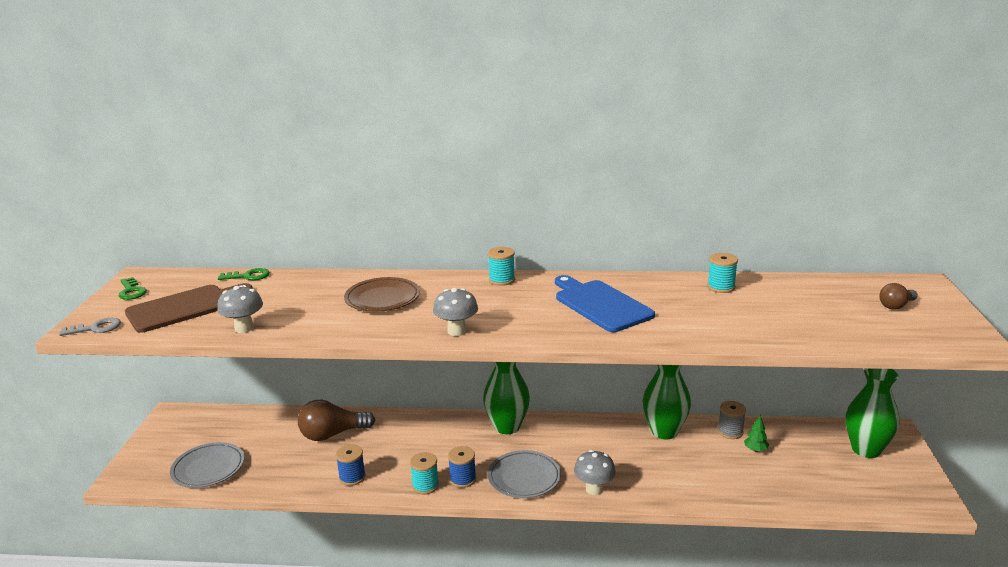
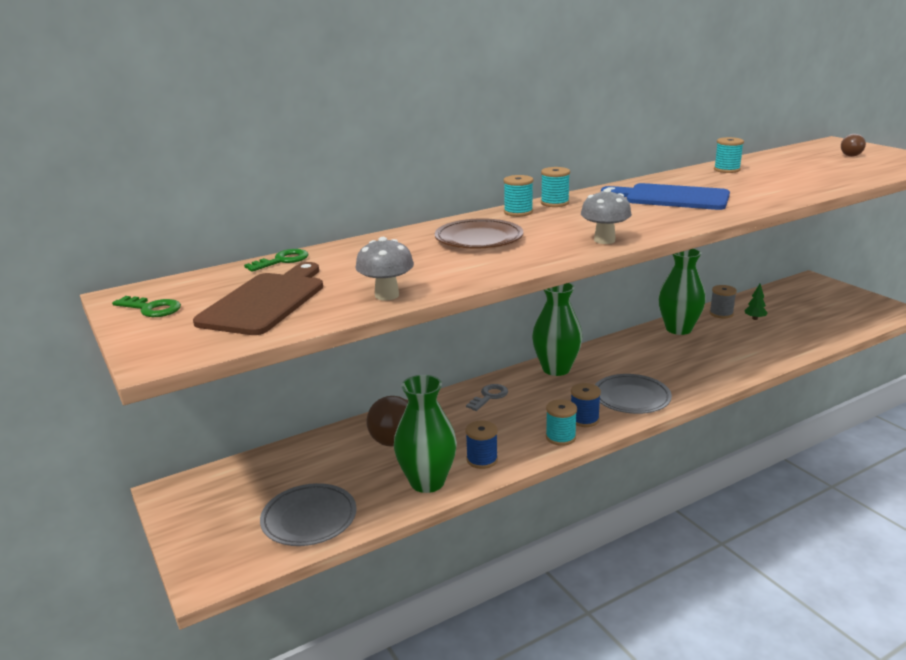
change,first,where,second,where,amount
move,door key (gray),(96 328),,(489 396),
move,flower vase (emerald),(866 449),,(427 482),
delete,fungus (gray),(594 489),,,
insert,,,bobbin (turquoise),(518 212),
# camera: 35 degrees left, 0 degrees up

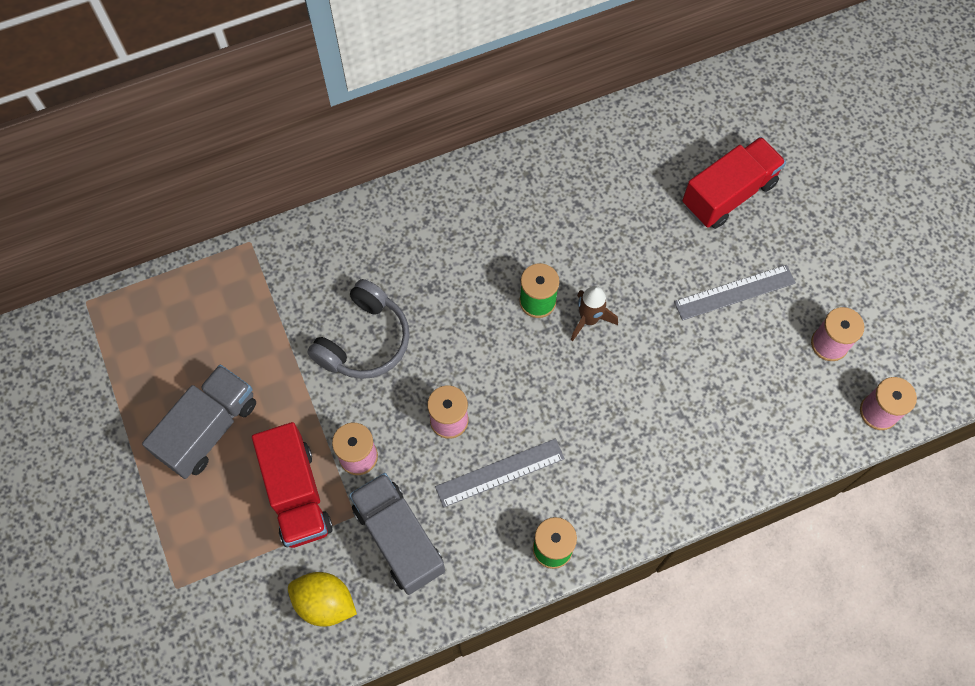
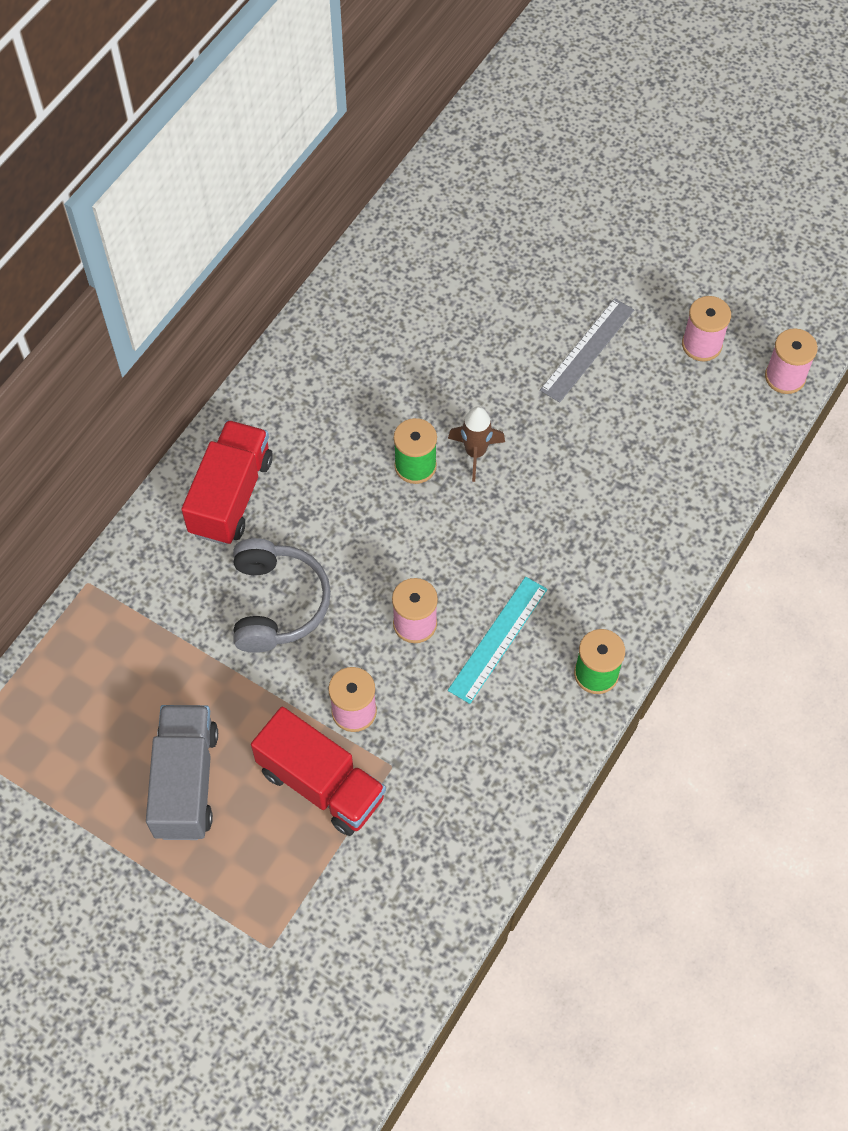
change,first,where,second,where,amount
move,lorry (crimson),(728 194),,(231 496),
recolor,ruler (gray),(500 473),ruler (turquoise),(498 639),
delete,lorry (gray),(399 539),,,
delete,lemon (yellow),(325 602),,,
# camera: 35 degrees left, 5 degrees down

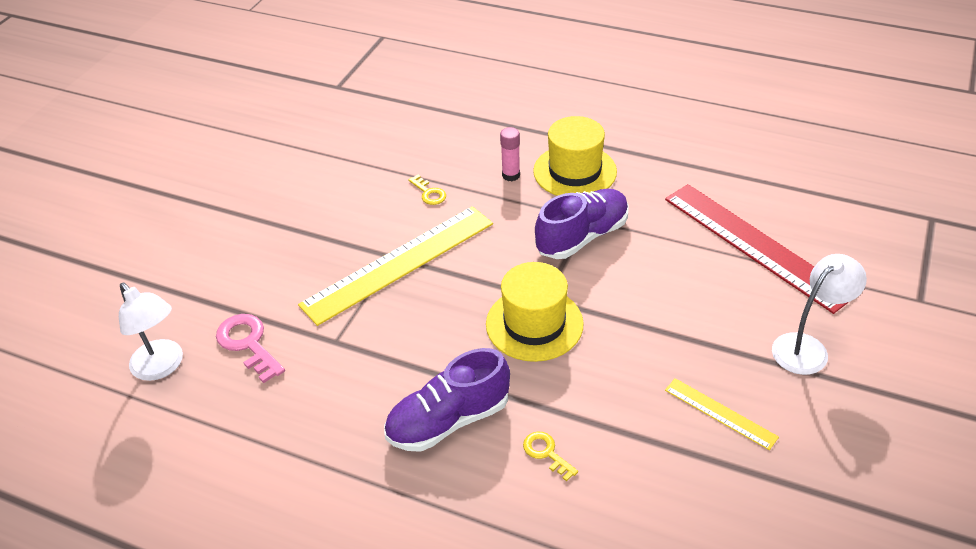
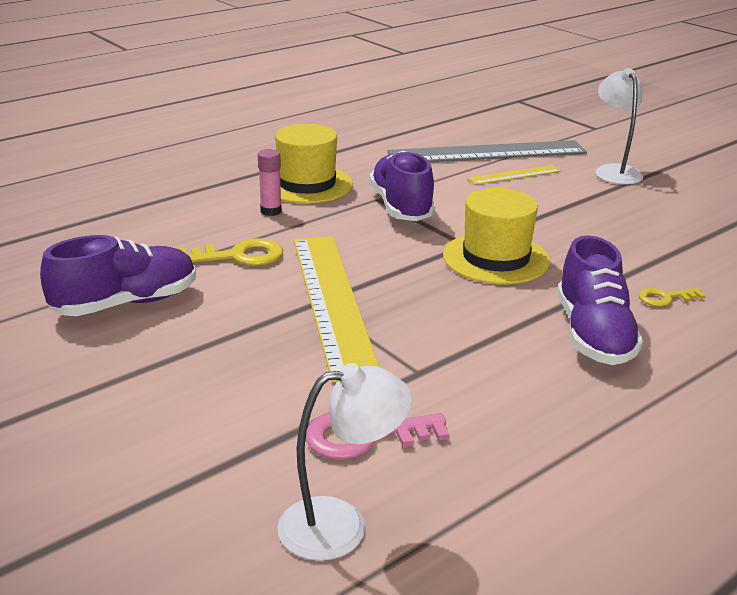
change,first,where,second,where,amount
resize,door key (yellow),(429 193),,(239 256),x1.68
recolor,ruler (crimson),(755 245),ruler (gray),(487 153),
move,ruler (yellow),(720 413),,(514 175),
insert,,,lace-up shoe (royal purple),(126 303),
# camera: 65 degrees left, 15 degrees down

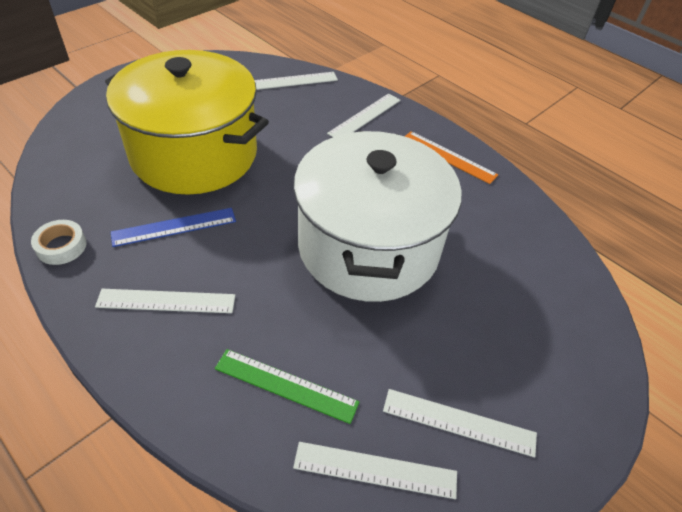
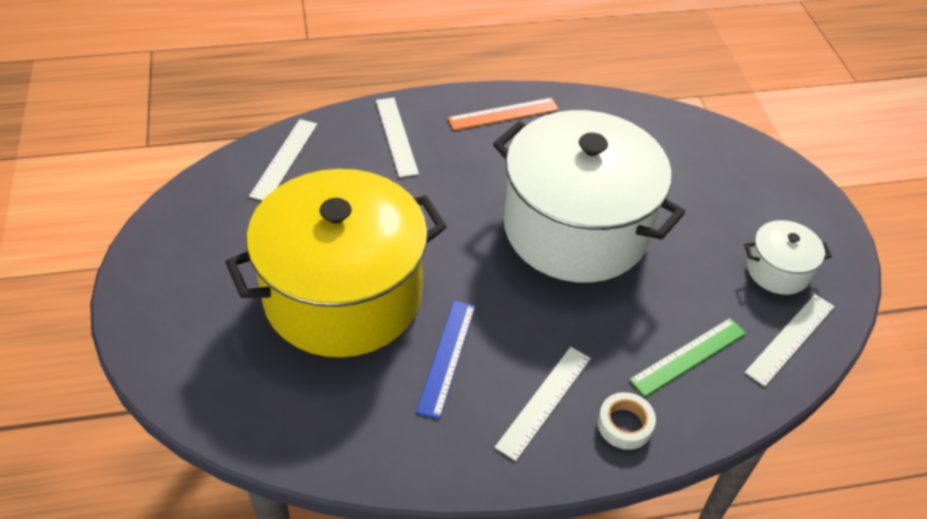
change,first,where,second,where,amount
move,roll of tape (snow-white),(61 246),,(624 425),
replace,ruler (snow-white),(459 422),cooking pot (snow-white),(778 271),
# camera: 55 degrees left, 0 degrees up

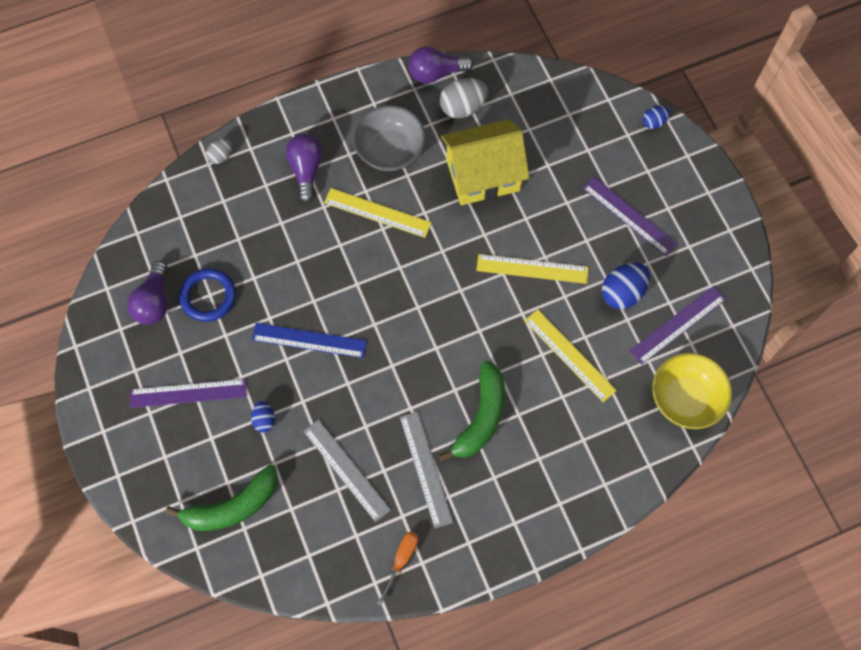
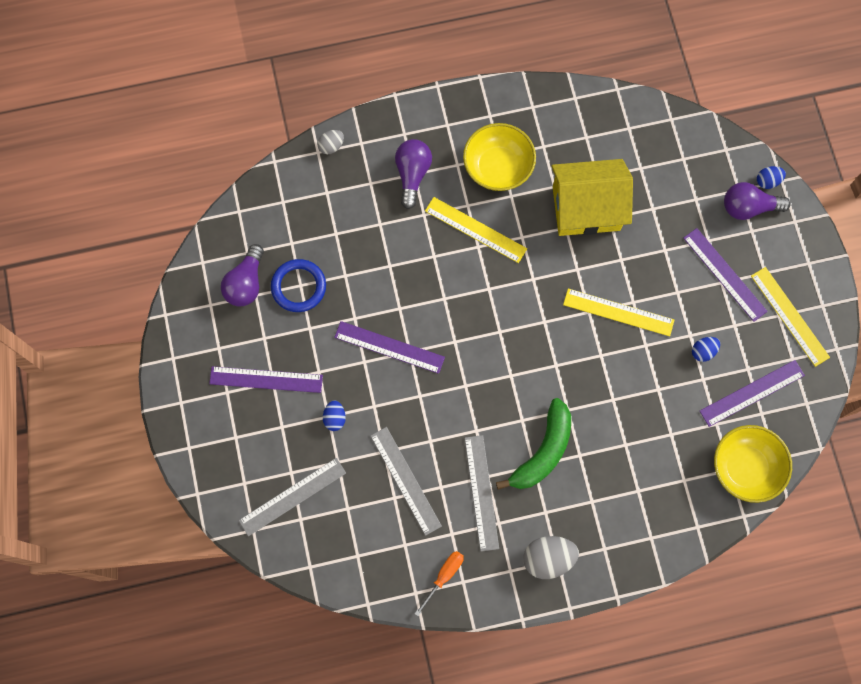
change,first,where,second,where,amount
move,light bulb (royal purple),(436 73),,(748 207),
move,egg shape (gray),(463 107),,(548 558),
recolor,bowl (gray),(389 150),bowl (yellow),(498 167),
resize,egg shape (blue),(622 293),,(703 351),x0.57
move,ruler (yellow),(569 355),,(789 316),
recolor,ruler (blue),(309 340),ruler (royal purple),(389 347),
replace,banana fruit (emerald),(232 506),ruler (gray),(292 496),
# camera: 10 degrees right, 5 degrees up

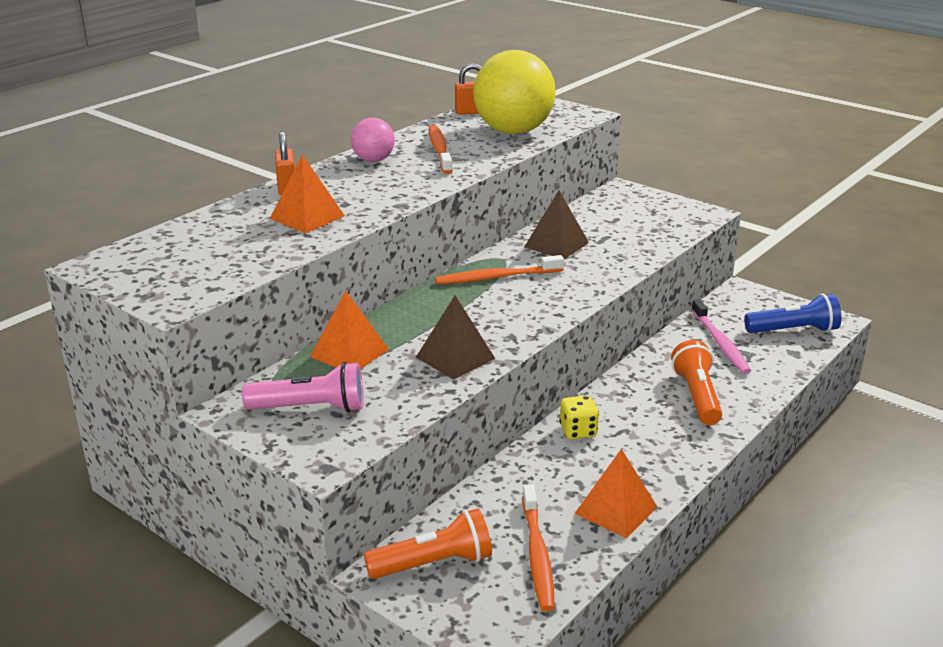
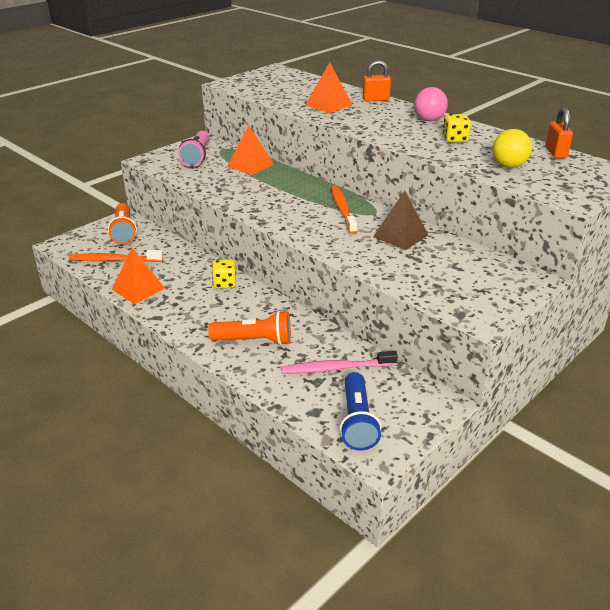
change,first,where,second,where,amount
resize,ball (yellow),(513 131),,(508 166),x0.51
replace,toothbrush (orange),(439 150),game die (yellow),(455 139),
delete,pyramid (dark brown),(455 357),,,
# camera: 95 degrees right, 5 degrees up

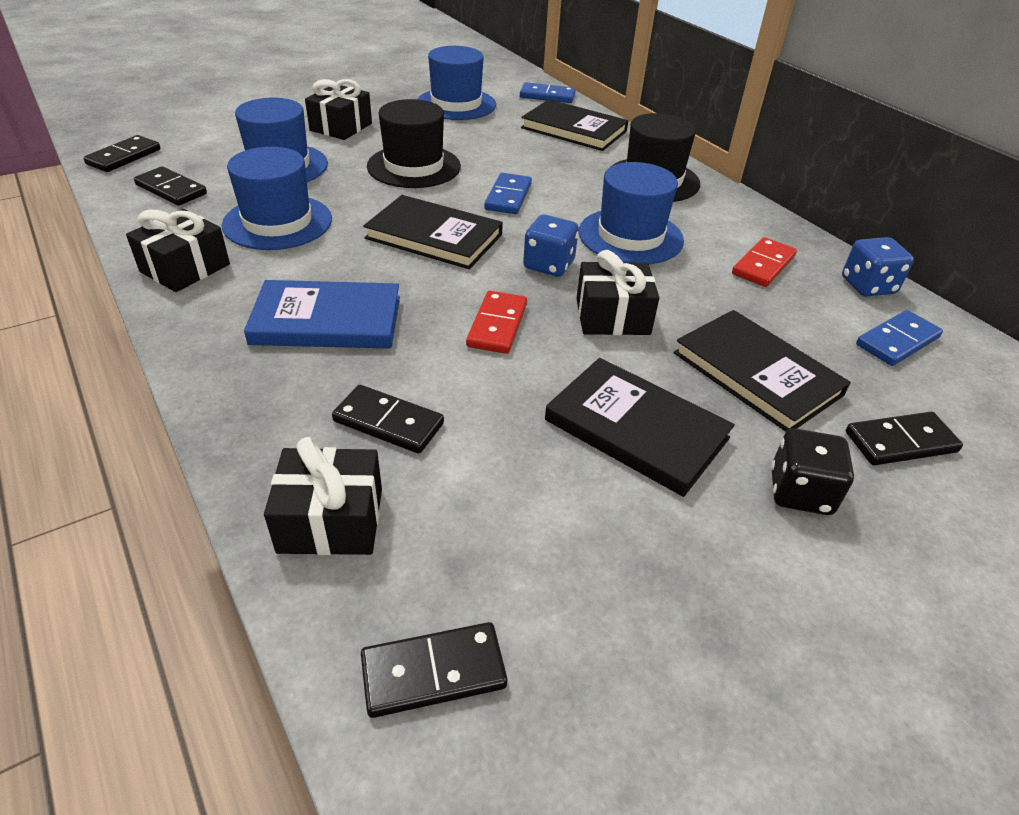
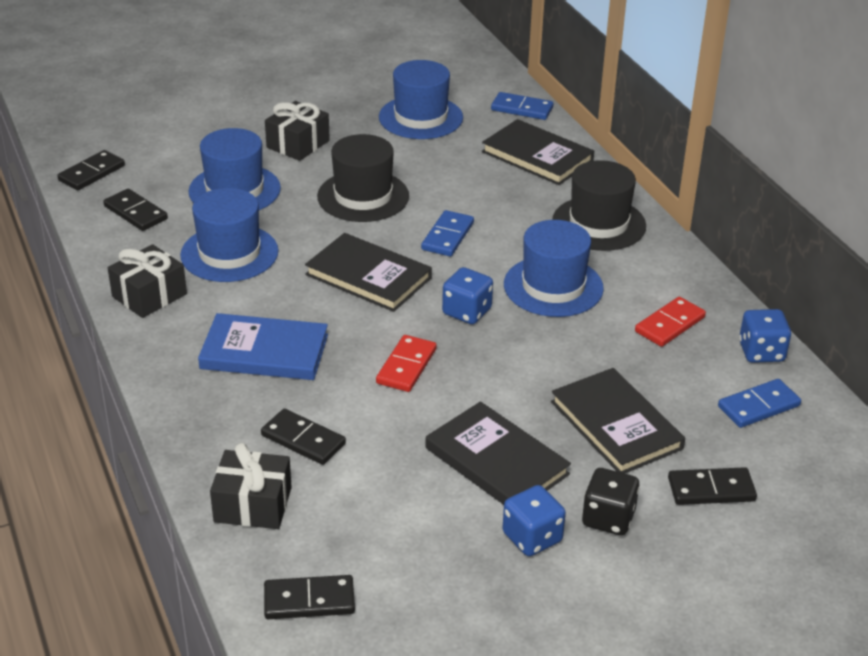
change,first,where,second,where,amount
delete,gift (jet-black),(612 316),,,
insert,,,game die (blue),(532 537),
# camera: 10 degrees right, 5 degrees down

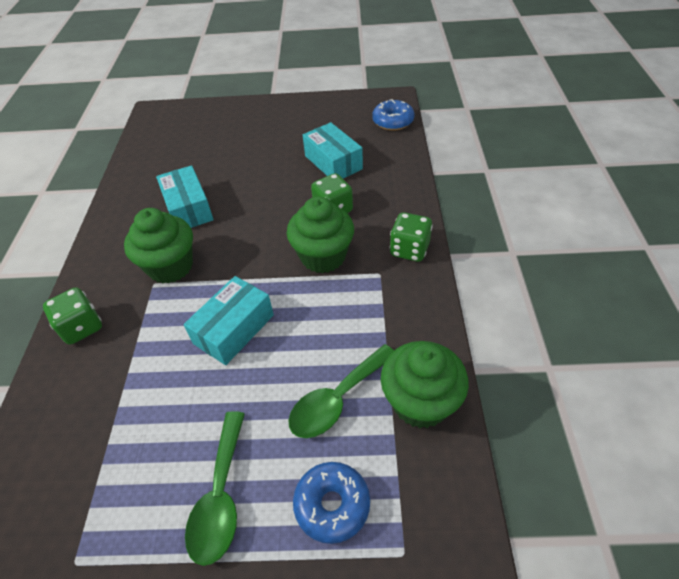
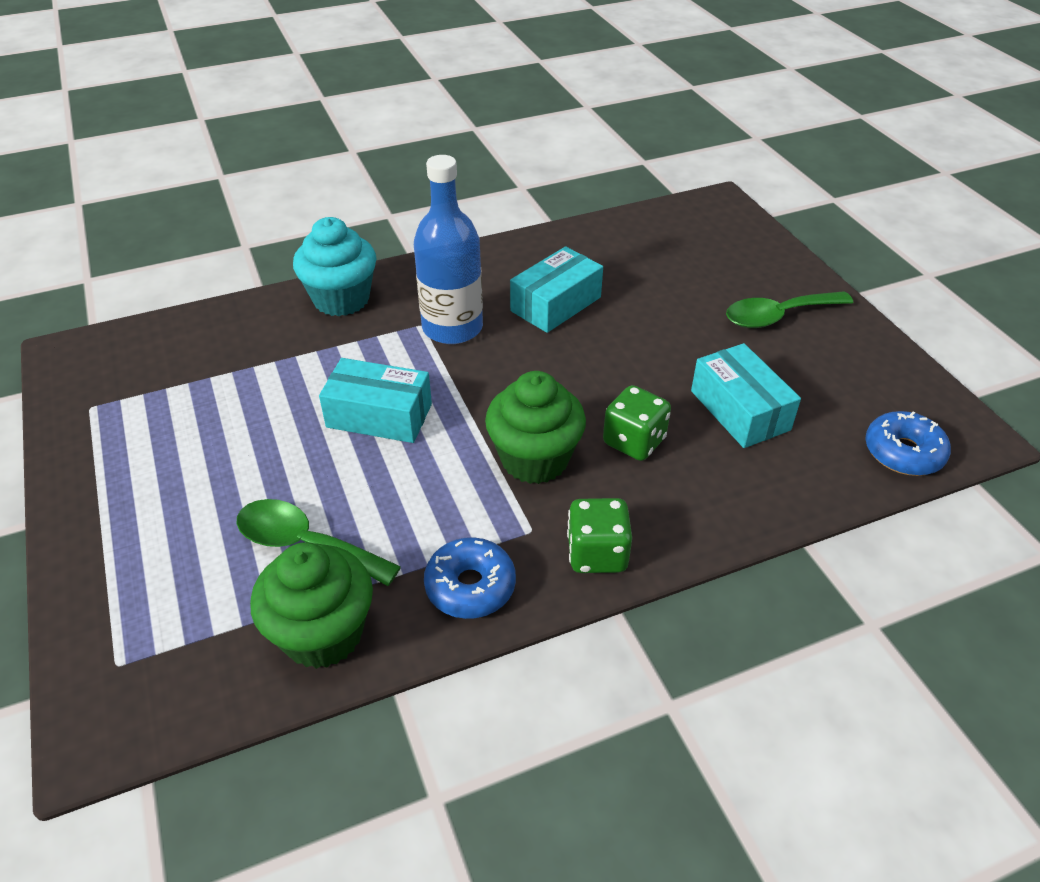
change,first,where,second,where,amount
rotate,package (turquoise),(333 162),,(740 410),60 degrees counterclockwise
replace,cupcake (emerald),(170 266),flask (blue),(452 328),
replace,game die (emerald),(82 327),cupcake (turquoise),(341 299),
move,teaspoon (emerald),(220 496),,(778 316),
move,glazed donut (blue),(332 505),,(470 586),
# camera: 65 degrees right, 5 degrees down

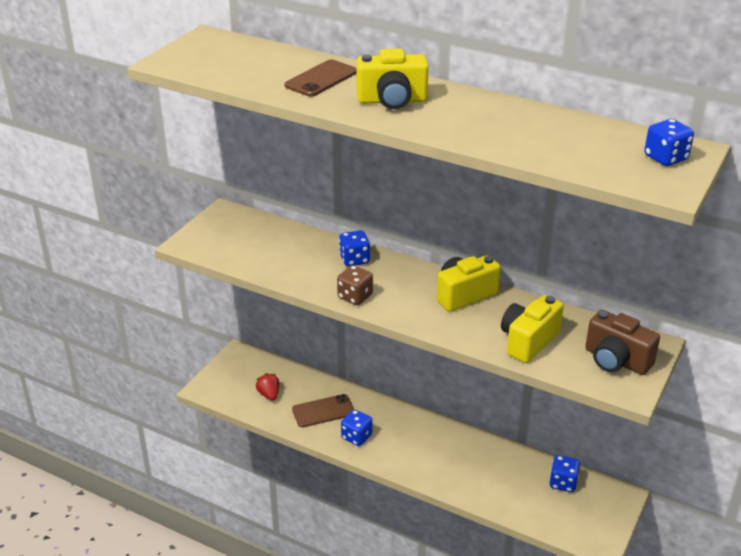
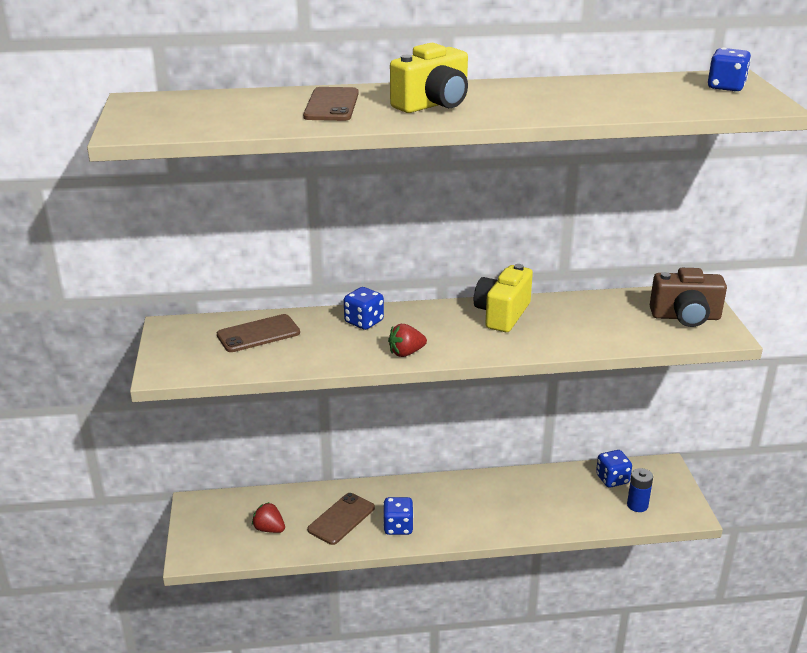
change,first,where,second,where,amount
replace,game die (dark brown),(355 296),toy strawberry (crimson),(406 353),
delete,photo camera (yellow),(528 341),,,
insert,,,smartphone (dark brown),(258 334),
insert,,,AA battery (blue),(637 505),
# camera: 35 degrees left, 5 degrees down

